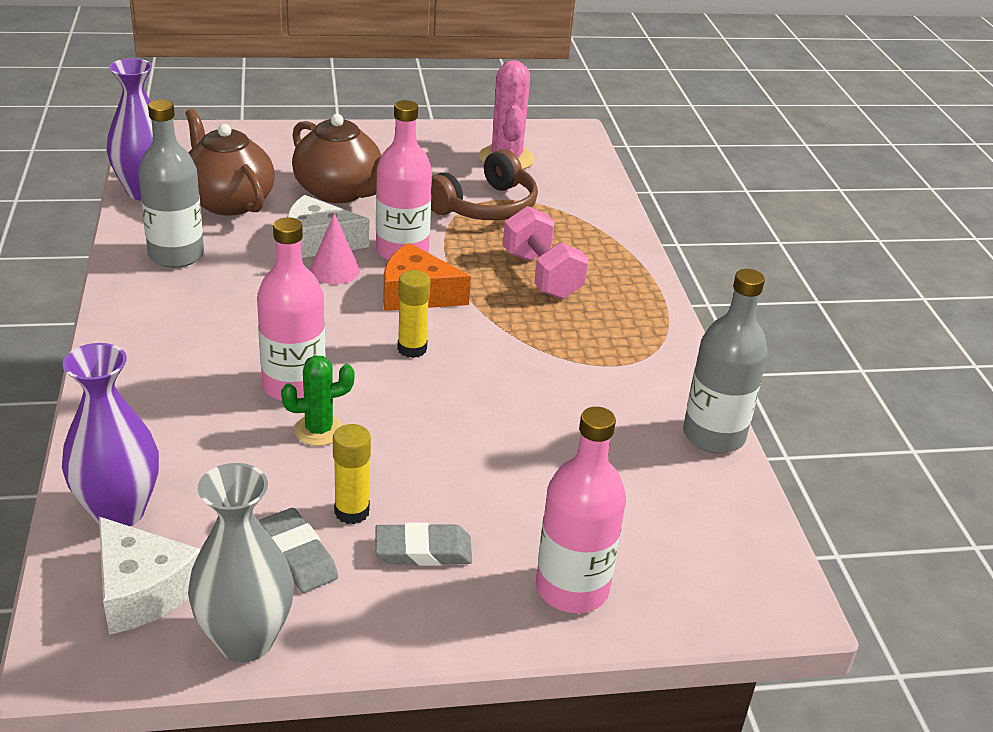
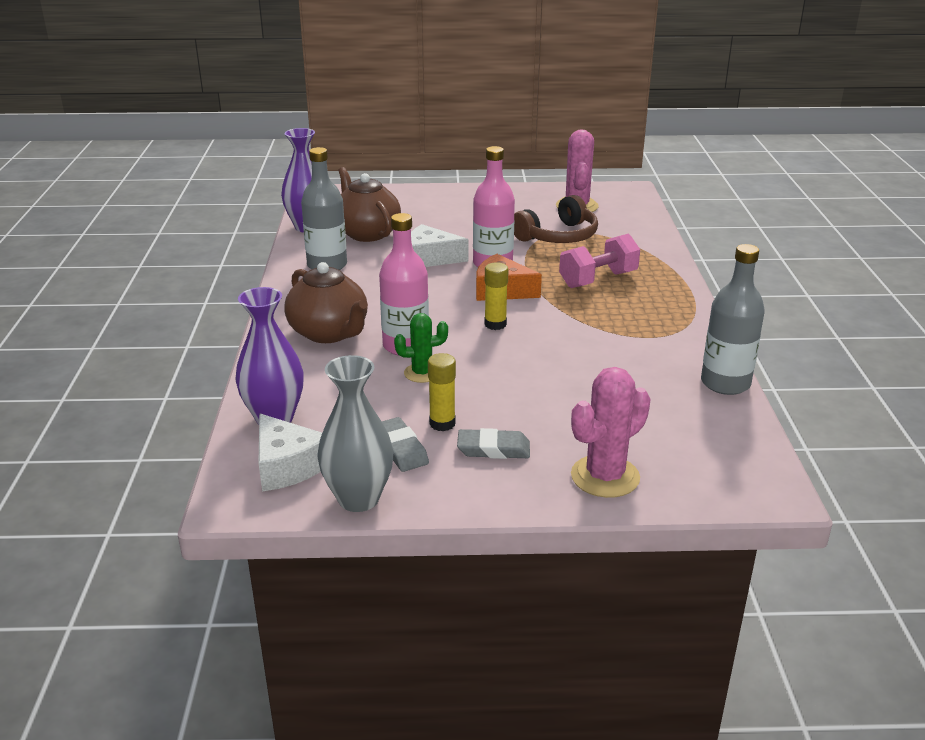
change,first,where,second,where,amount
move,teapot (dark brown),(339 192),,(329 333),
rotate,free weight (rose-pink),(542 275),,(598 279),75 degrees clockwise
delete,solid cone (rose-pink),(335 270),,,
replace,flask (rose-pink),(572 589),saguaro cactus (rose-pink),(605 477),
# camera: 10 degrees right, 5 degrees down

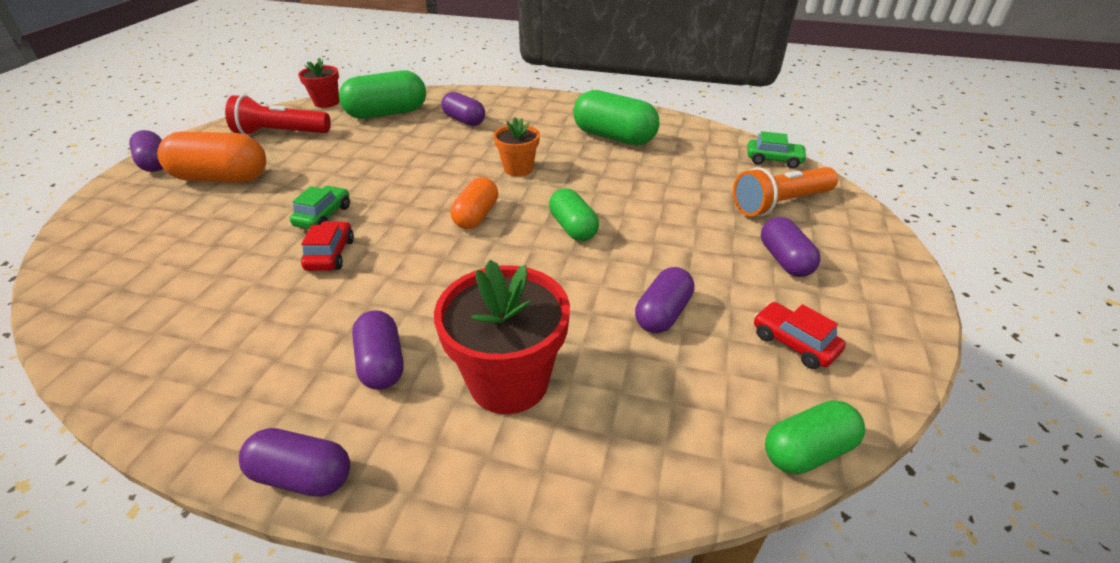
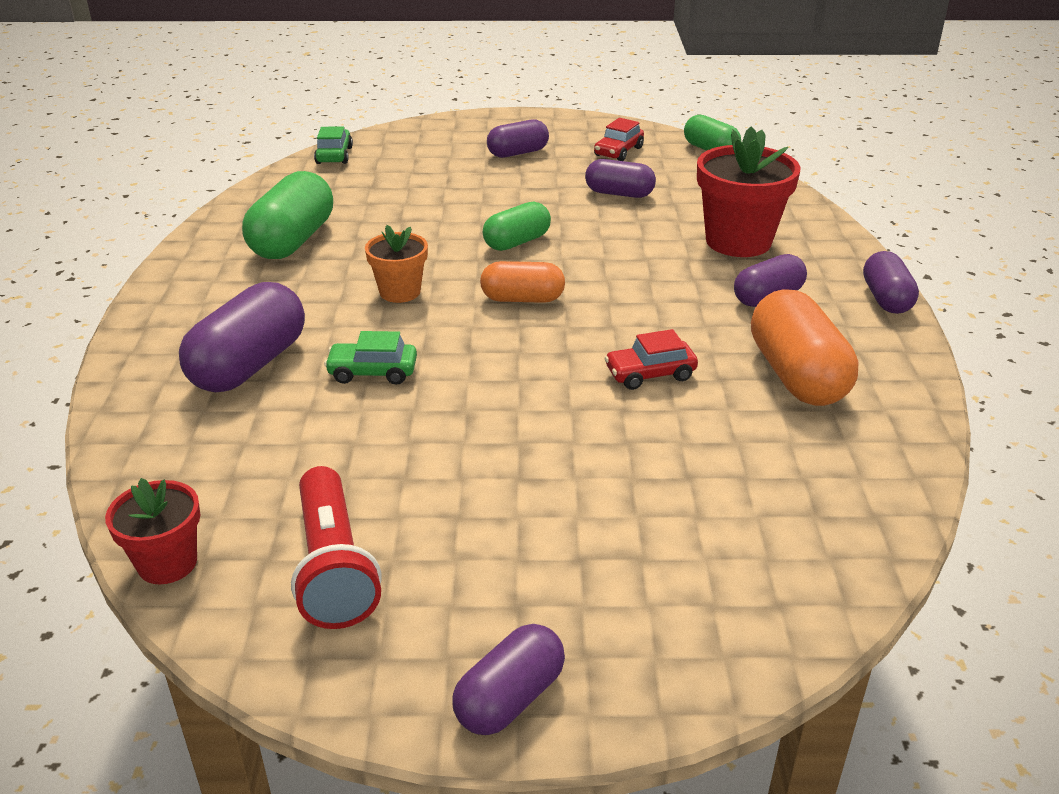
change,first,where,second,where,amount
delete,capsule (emerald),(387 113),,,
resize,capsule (royal purple),(464 120),,(249 365),x1.61
move,capsule (orange),(222 178),,(797 375),
delete,torch (orange),(780 204),,,
move,automobile (emerald),(323 216),,(372 372),
# camera: 105 degrees left, 5 degrees down

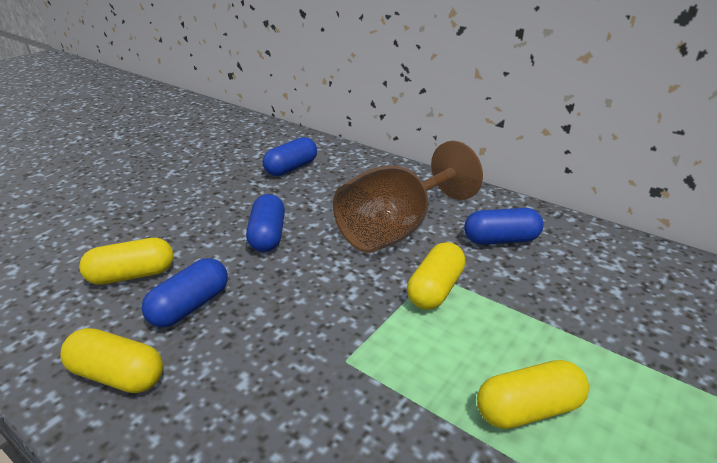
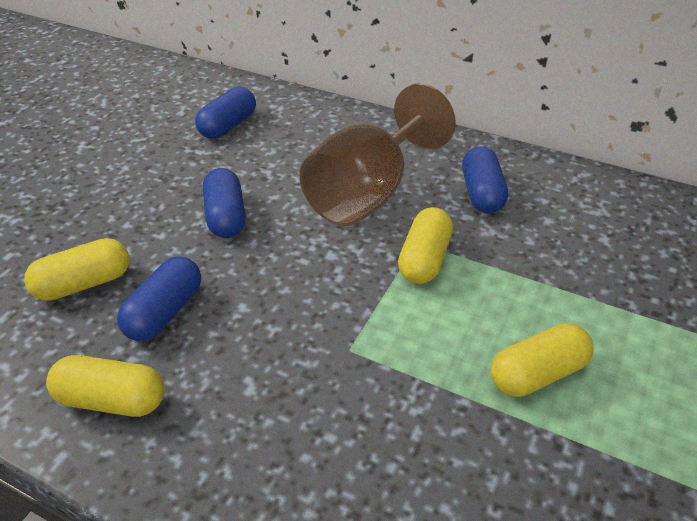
change,first,where,second,where,amount
rotate,capsule (blue),(501 240),,(481 193),75 degrees counterclockwise
# camera: 10 degrees left, 10 degrees up

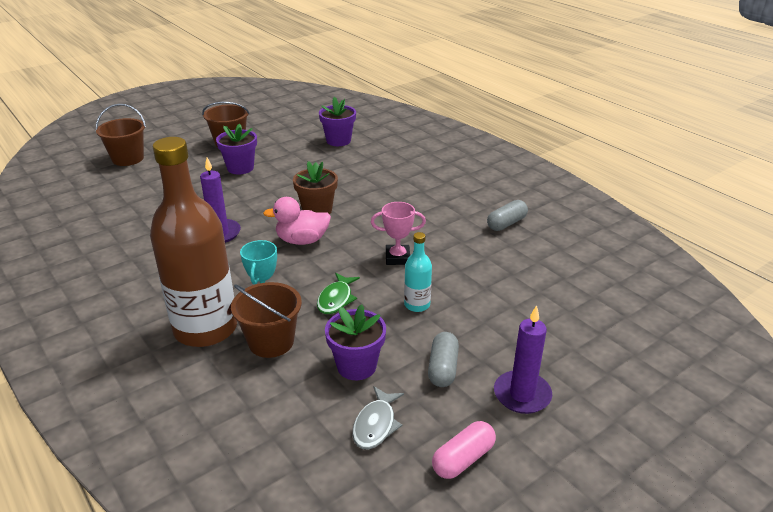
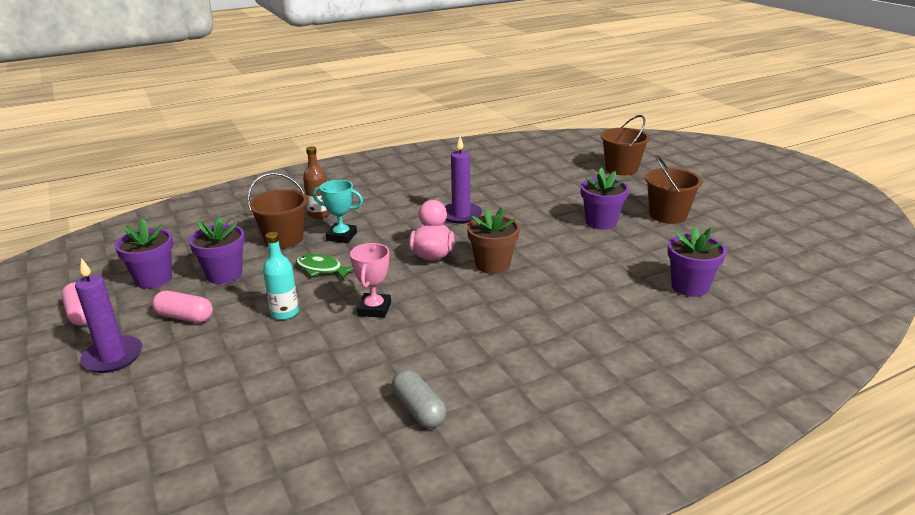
change,first,where,second,where,amount
resize,flask (dark brown),(205 329),,(319 214),x0.43
recolor,capsule (gray),(443 368),capsule (rose-pink),(185 317),
replace,fish (gray),(376 425),plant pot (royal purple),(153 279),
# camera: 100 degrees right, 5 degrees down

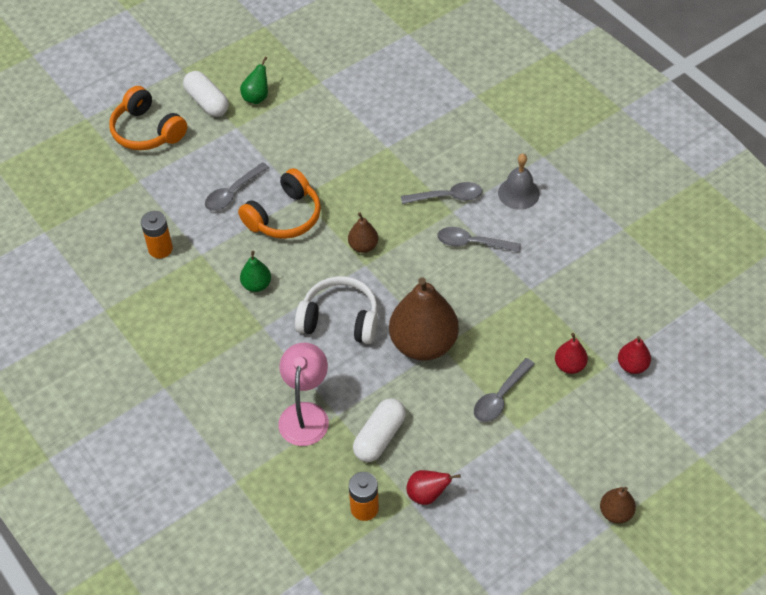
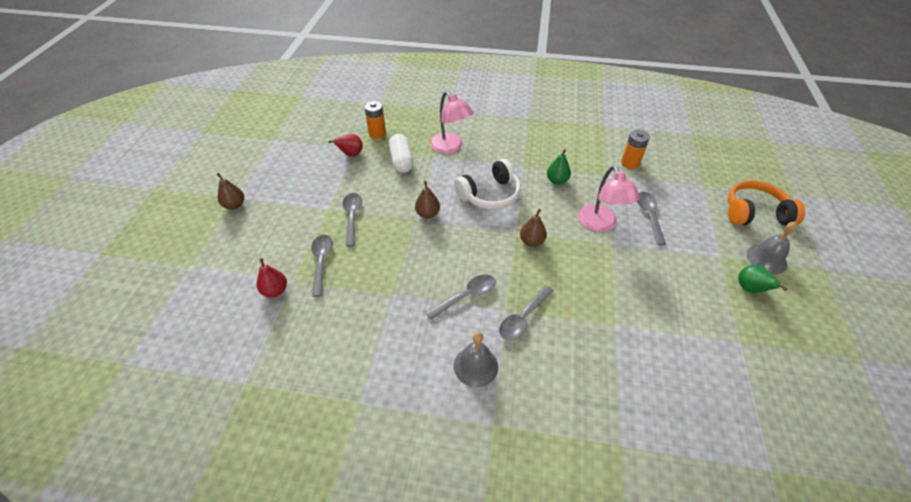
change,first,where,second,where,amount
replace,capsule (snow-white),(207 102),bell (gray),(766 259),
replace,headset (orange),(284 216),desk lamp (rose-pink),(600 224),
resize,pear (dark brown),(423 344),,(428 214),x0.47
replace,pear (crimson),(569 365),teaspoon (gray),(321 262),
# camera: 135 degrees right, 5 degrees down

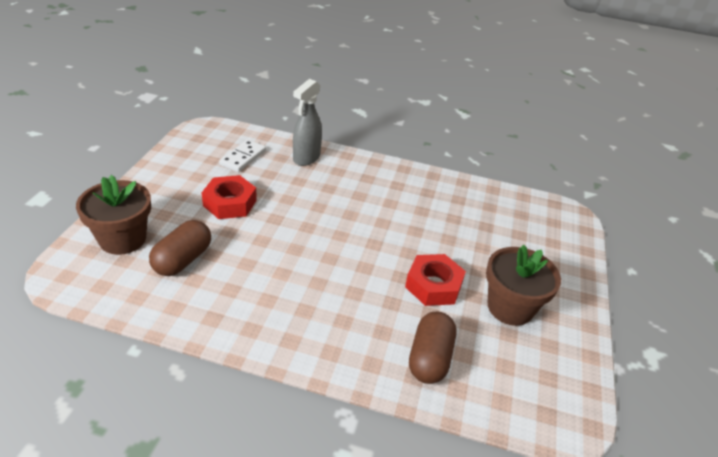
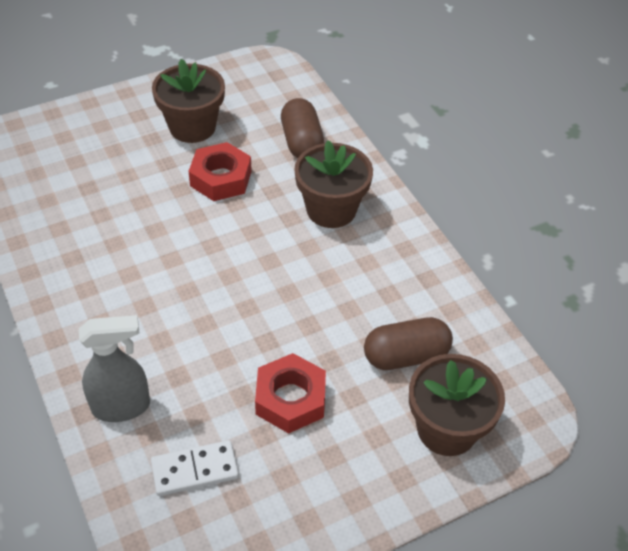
change,first,where,second,where,amount
rotate,capsule (dark brown),(429 358),,(301 142),75 degrees counterclockwise
insert,,,plant pot (dark brown),(331 209),
# camera: 130 degrees left, 10 degrees up

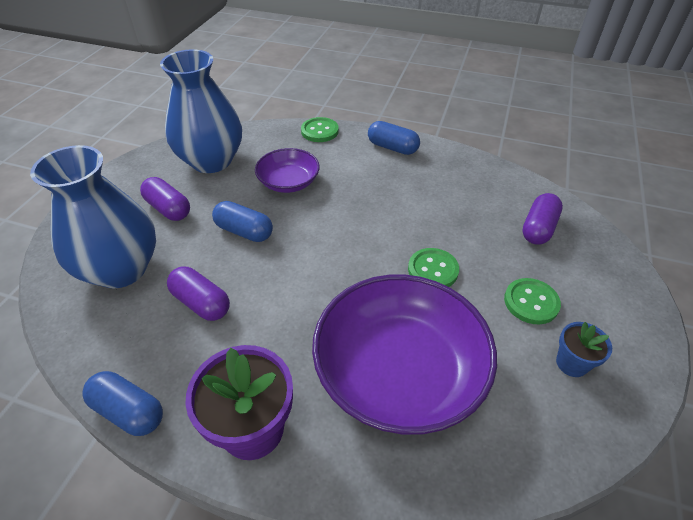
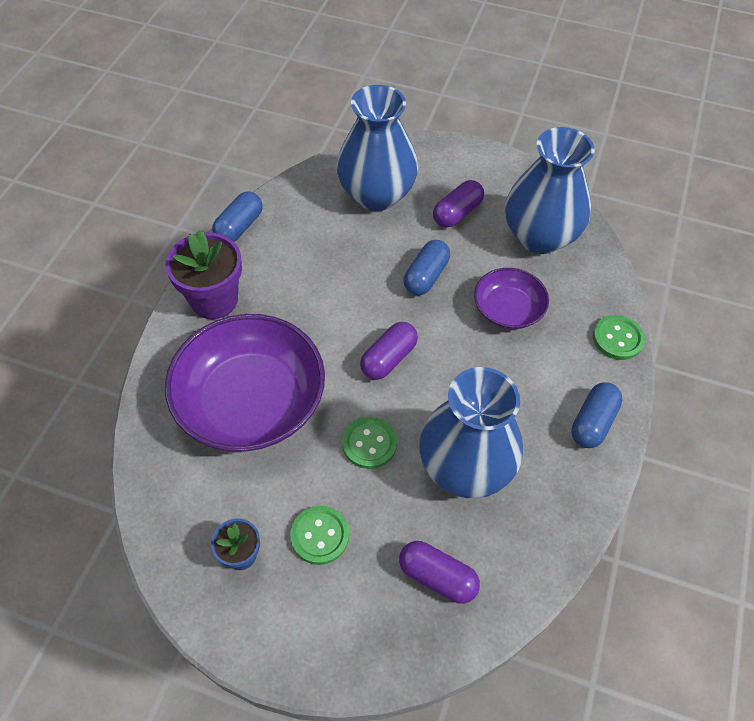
change,first,where,second,where,amount
move,capsule (royal purple),(201 303),,(388 358),
insert,,,flower vase (blue),(465 467),
# camera: 90 degrees right, 10 degrees up

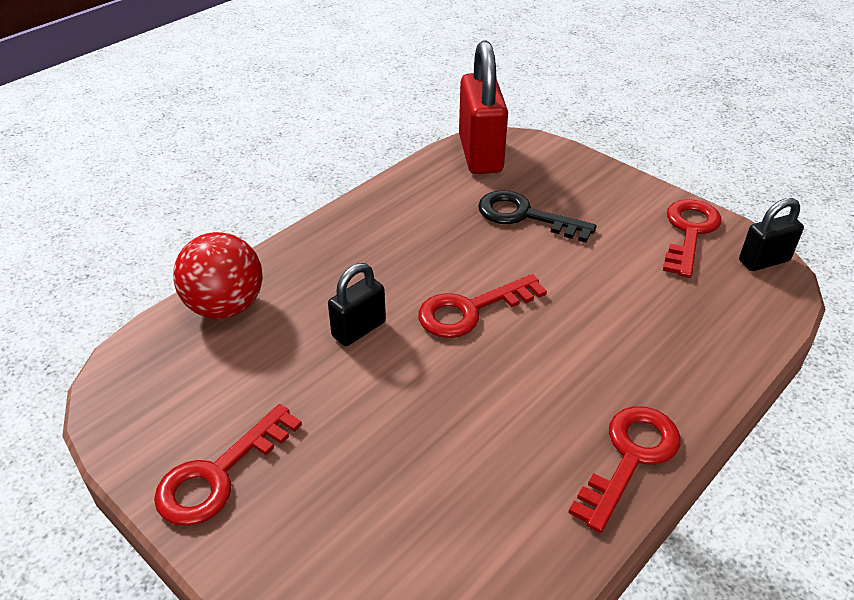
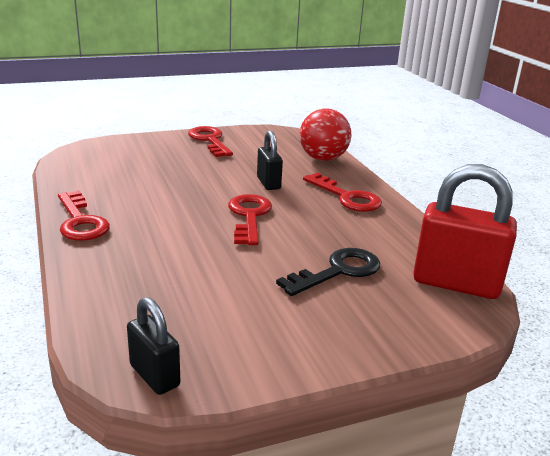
change,first,where,second,where,amount
rotate,small lock (jet-black),(764 261),,(154 376),45 degrees counterclockwise
move,door key (crimson),(689 232),,(347 197),
# camera: 115 degrees right, 15 degrees down

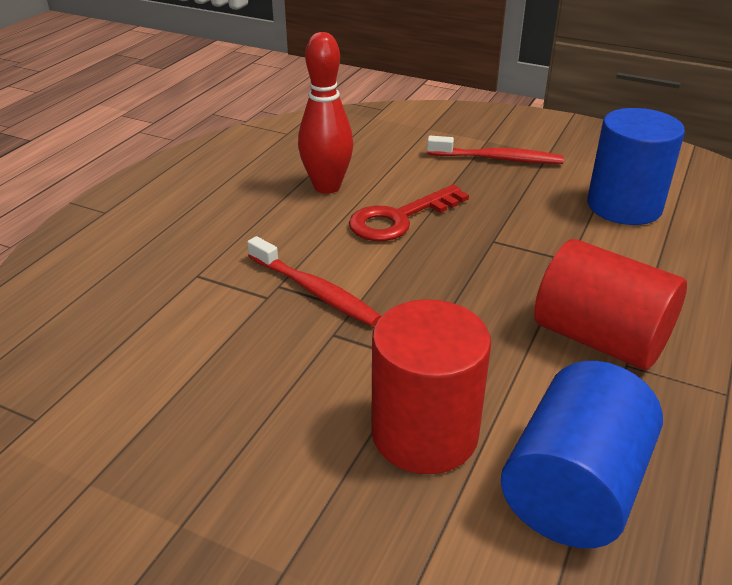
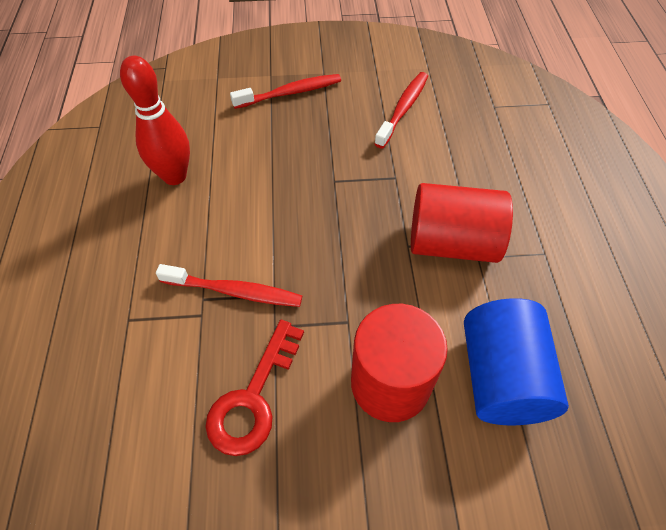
change,first,where,second,where,amount
replace,cylinder (blue),(624 206),toothbrush (crimson),(403 109),
move,door key (crimson),(399 219),,(253 398),
# camera: 30 degrees left, 20 degrees up

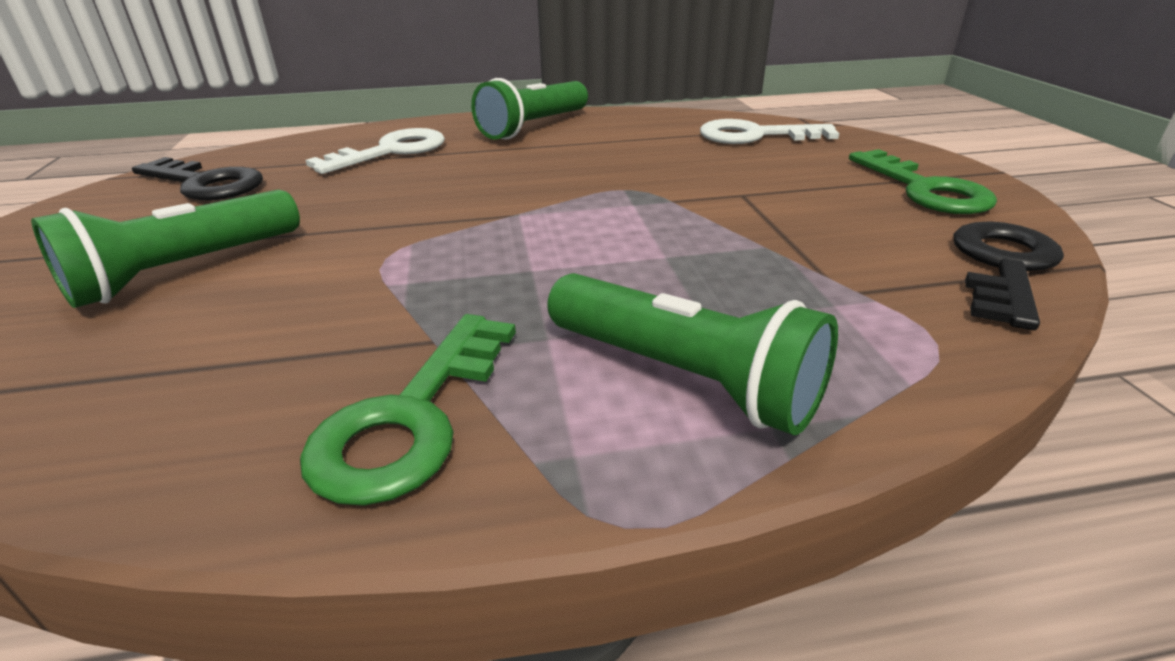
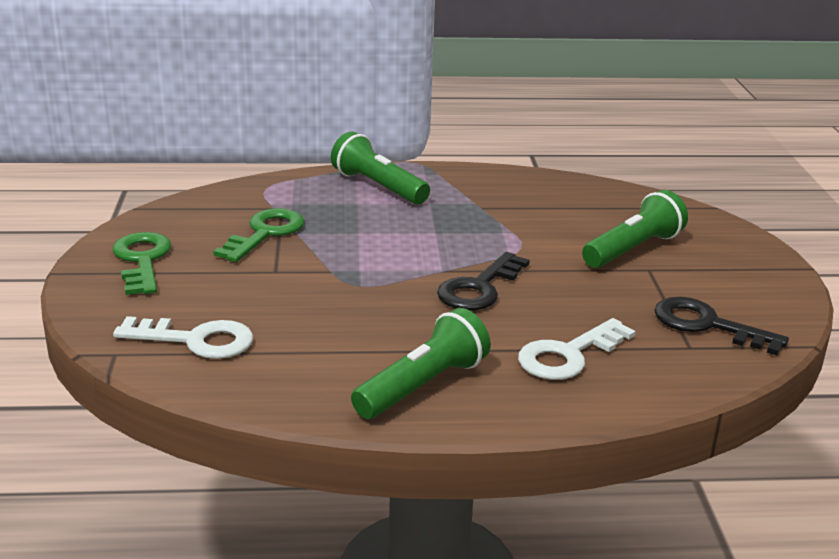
change,first,where,second,where,amount
move,door key (jet-black),(1003 267),,(479 288),
move,door key (emerald),(412 418),,(265 233),
# camera: 175 degrees left, 5 degrees down

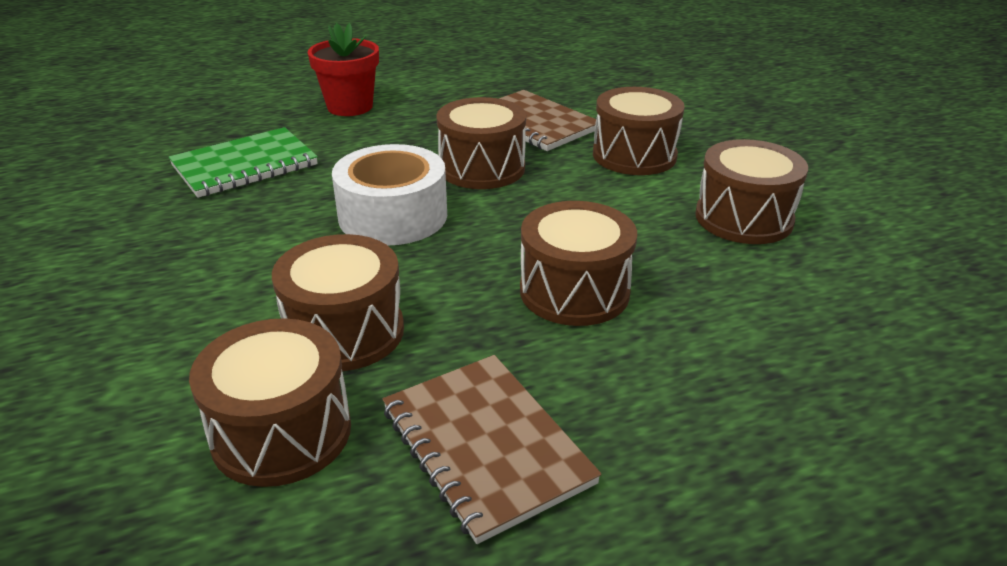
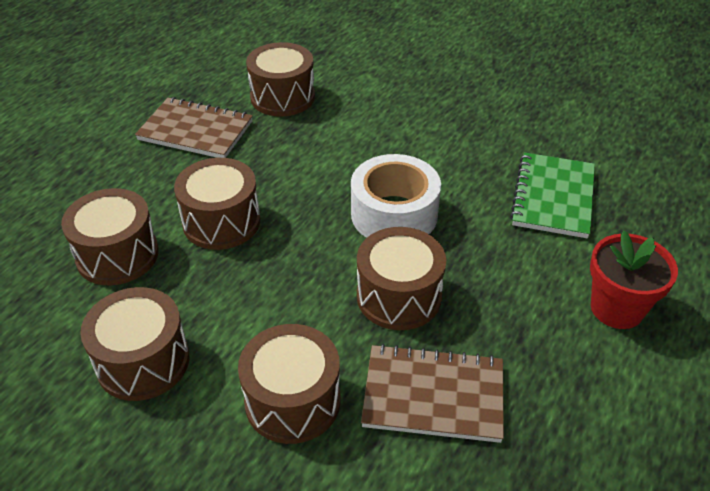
change,first,where,second,where,amount
move,drum (dark brown),(345 332),,(117 255),
# camera: 140 degrees right, 10 degrees up

